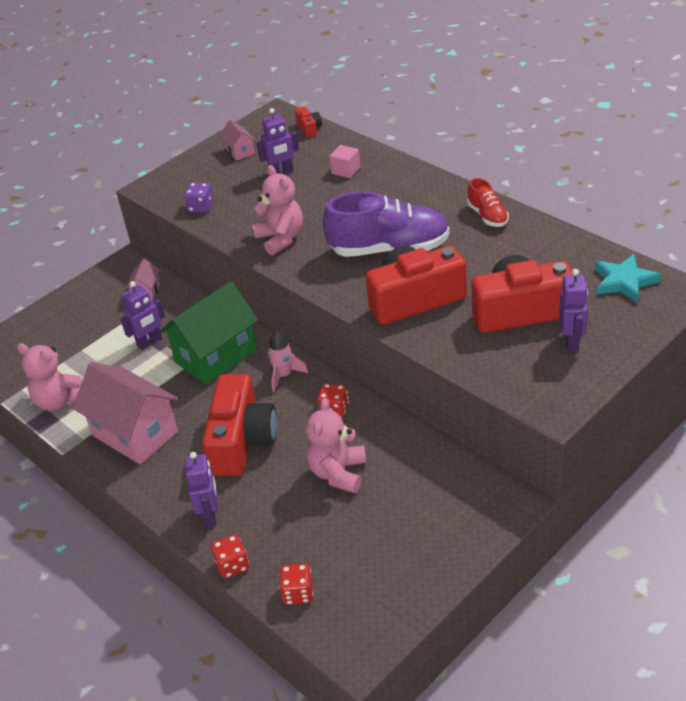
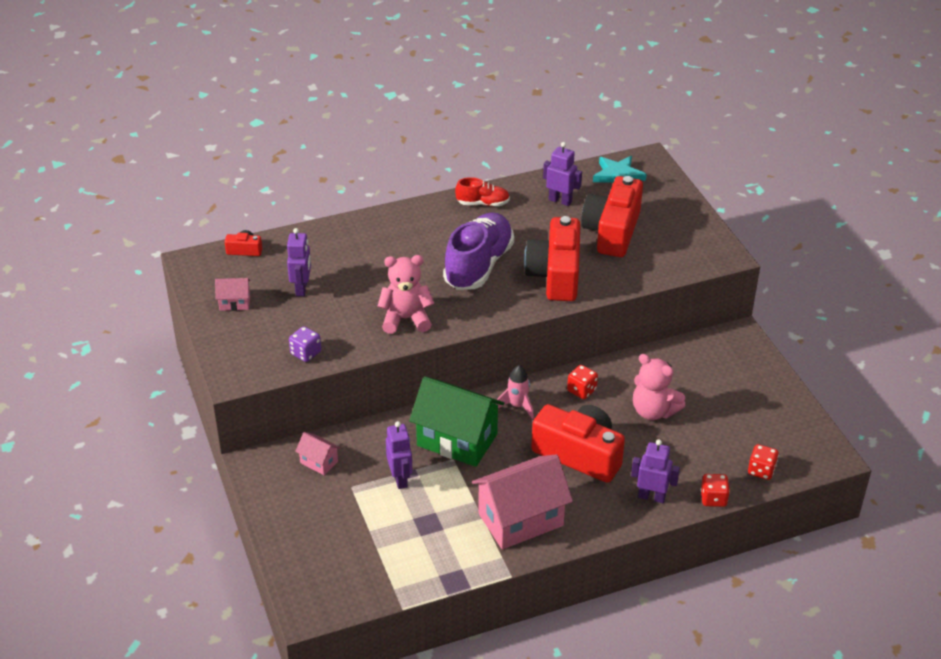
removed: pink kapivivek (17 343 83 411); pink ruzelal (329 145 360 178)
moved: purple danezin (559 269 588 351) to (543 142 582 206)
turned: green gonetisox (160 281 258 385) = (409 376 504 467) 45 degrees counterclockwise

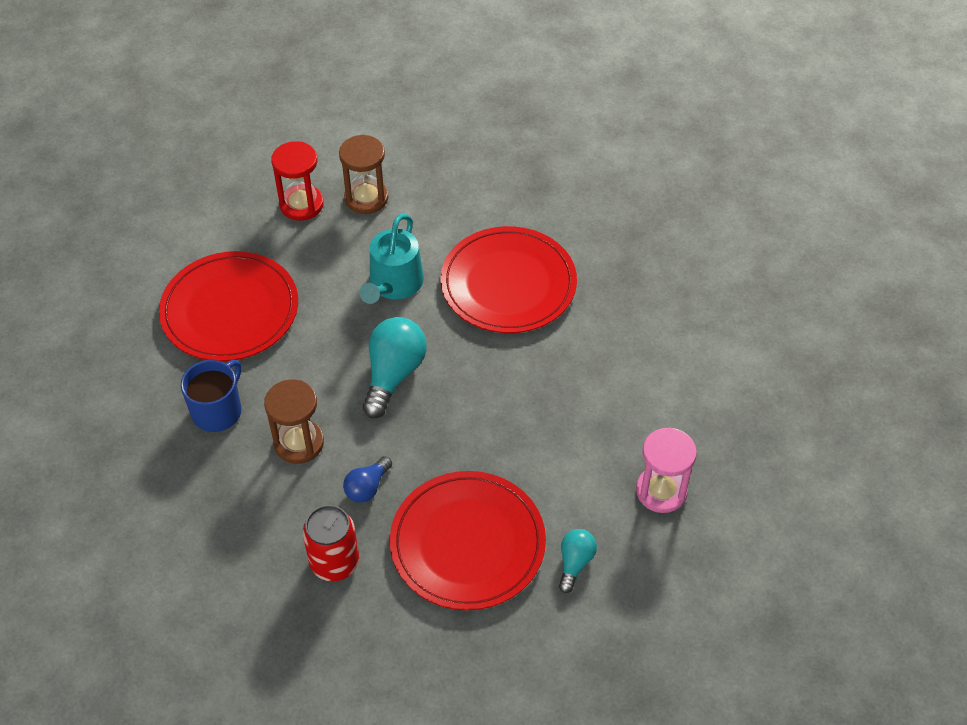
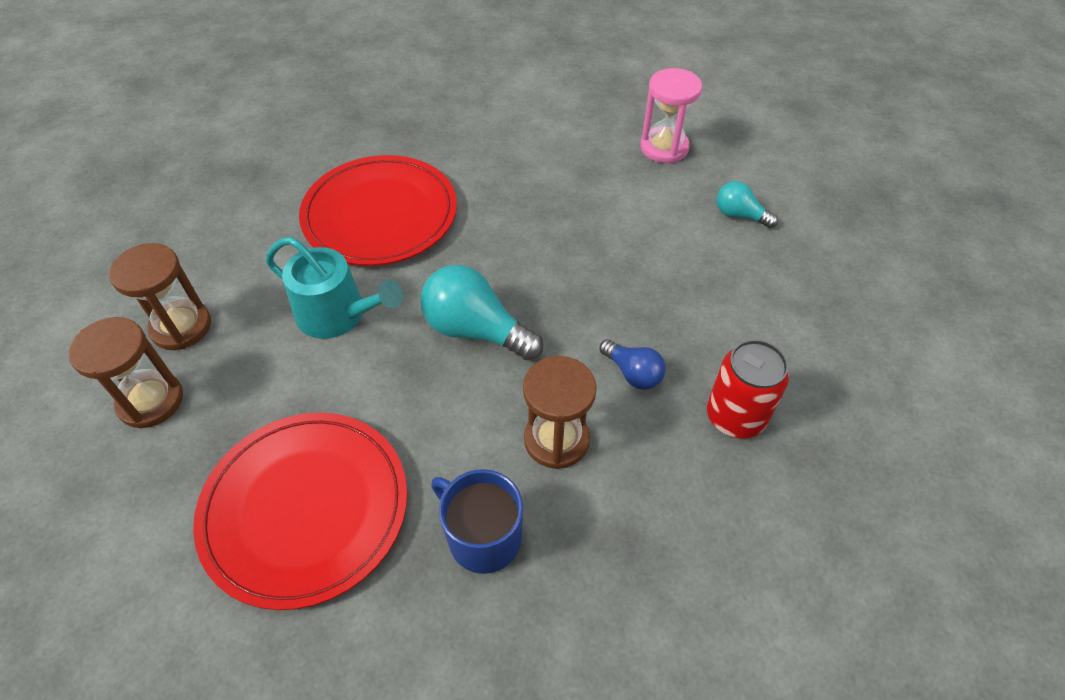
removed: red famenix (390 471 546 610)
recoloured: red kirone (271 141 324 221) to brown kirone (69 317 183 428)

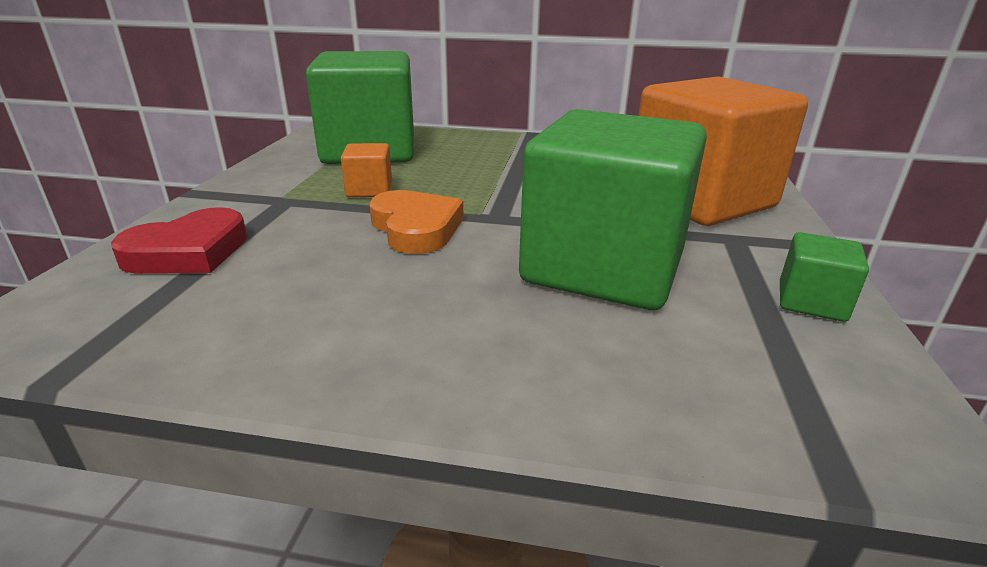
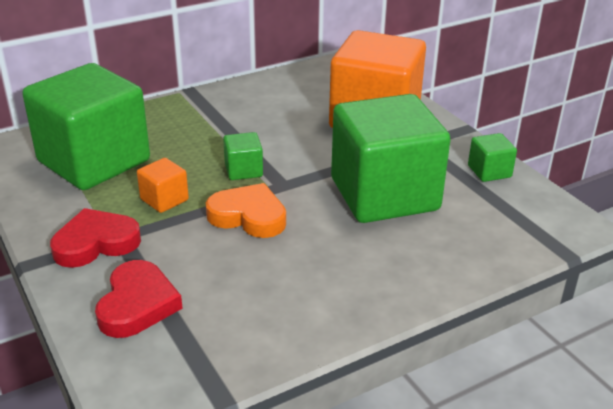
added: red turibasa (50 208 141 268); green ruzelal (223 132 263 180)

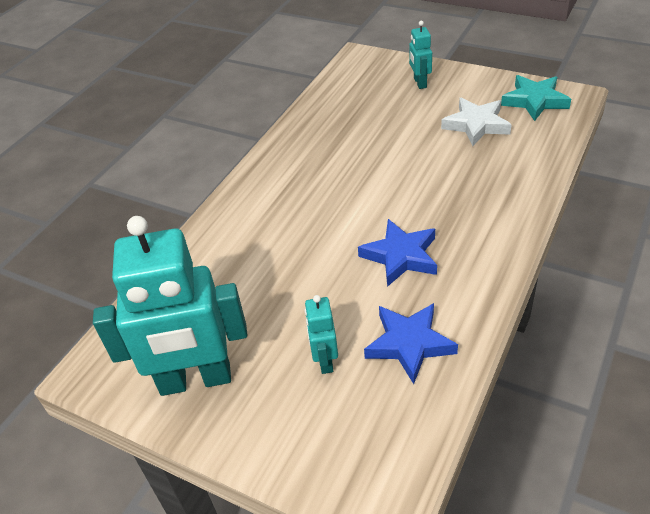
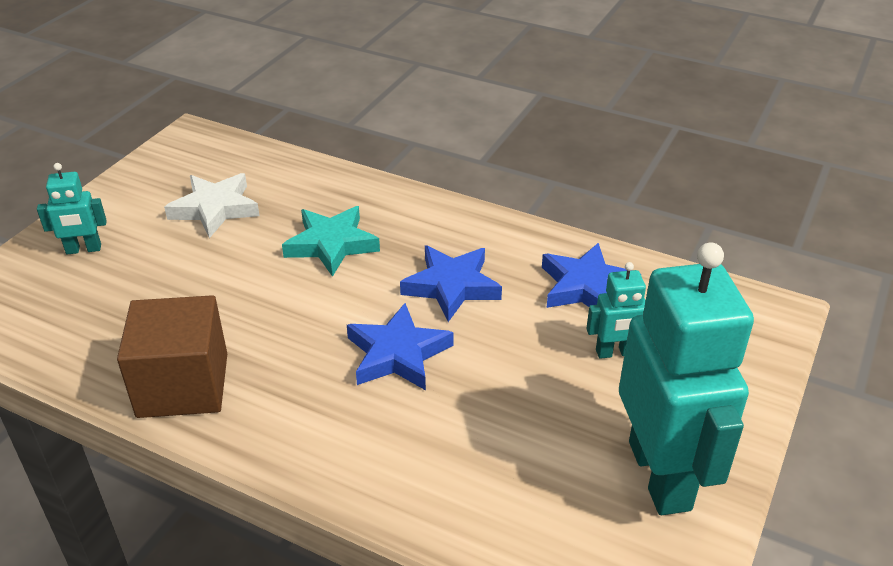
added: brown ruzelal (117 295 227 418); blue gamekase (347 303 454 390)
moved: turquoise gamekase (501 75 571 121) to (282 206 380 277)

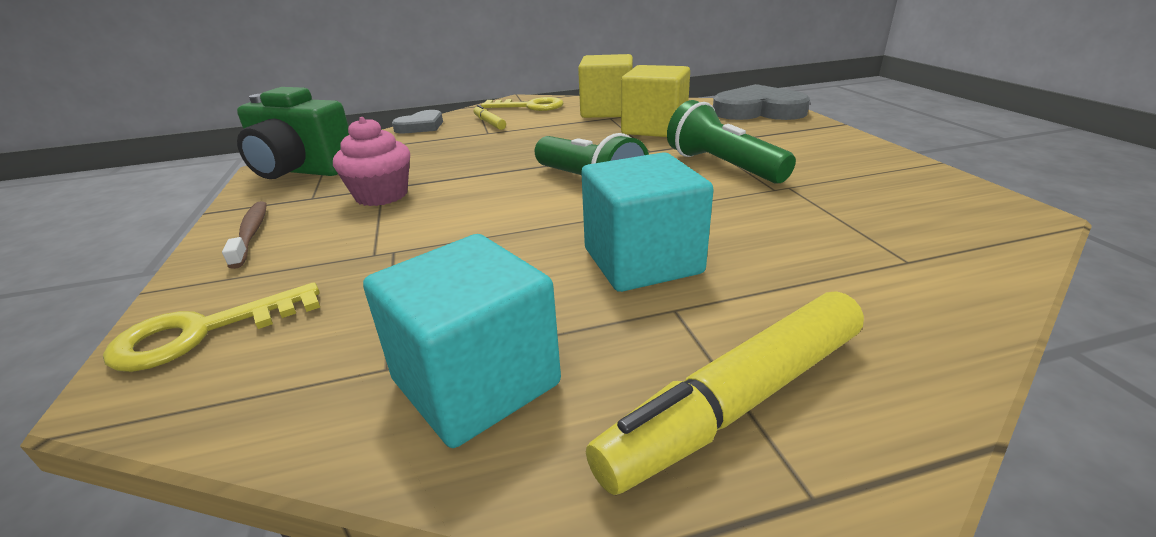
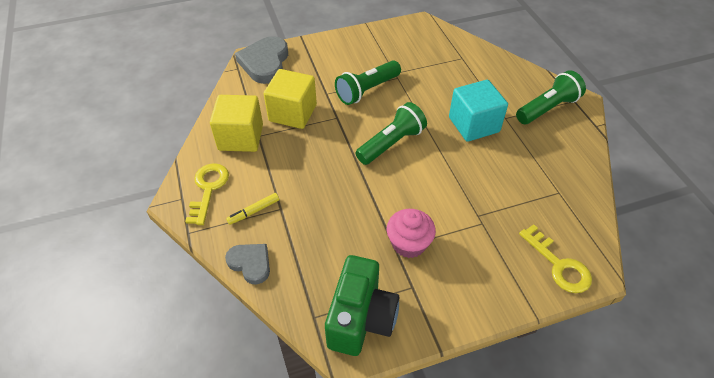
removed: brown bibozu (222 201 267 269); turquoise ruzelal (363 234 561 448)
replaced: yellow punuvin (586 291 864 495) to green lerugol (516 70 586 124)

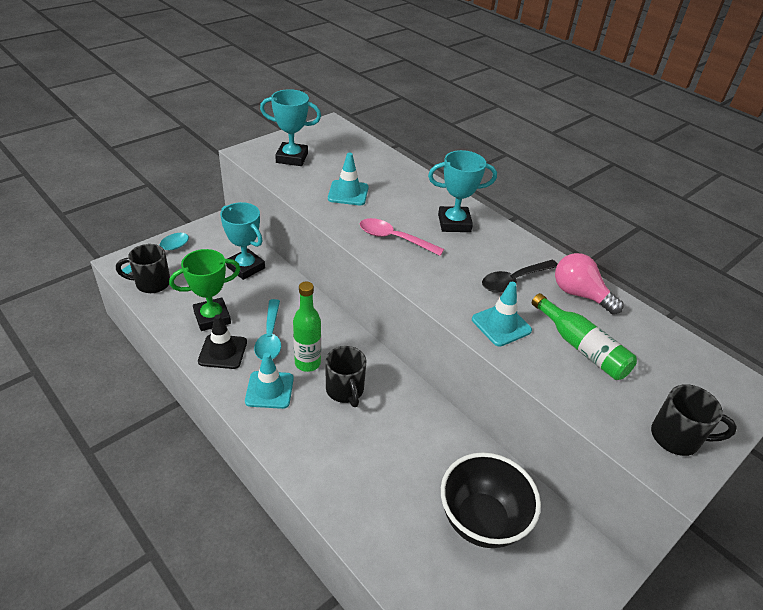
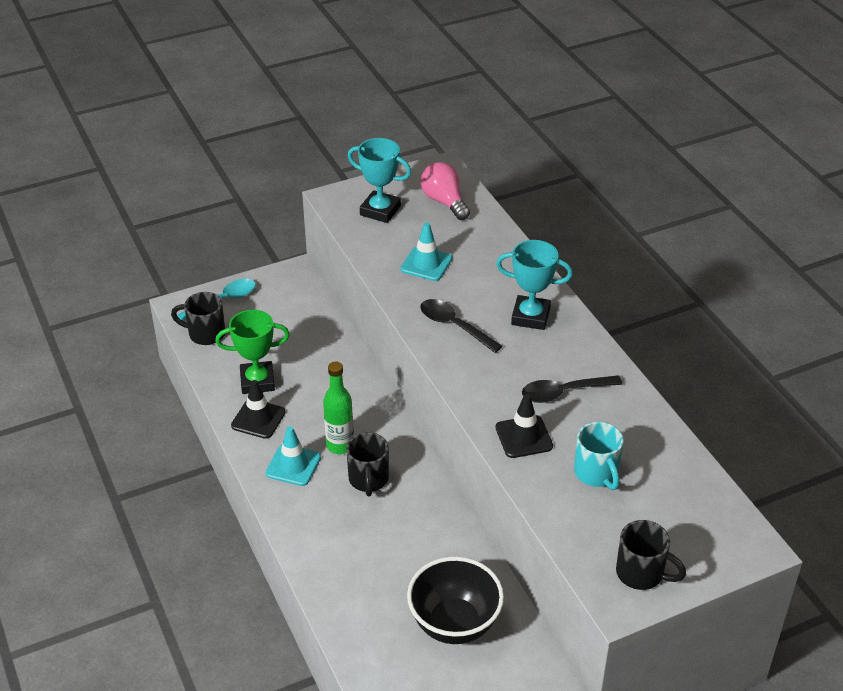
removed: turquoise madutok (220 202 265 280); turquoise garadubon (254 299 281 360)
moved: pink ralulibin (555 253 624 314) to (421 162 470 220)
replaced: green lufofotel (532 293 637 380) to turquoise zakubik (574 422 624 490)
recoloured: pink garadubon (360 218 444 256) to black garadubon (420 299 503 353); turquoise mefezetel (472 282 532 347) to black mefezetel (495 394 553 458)

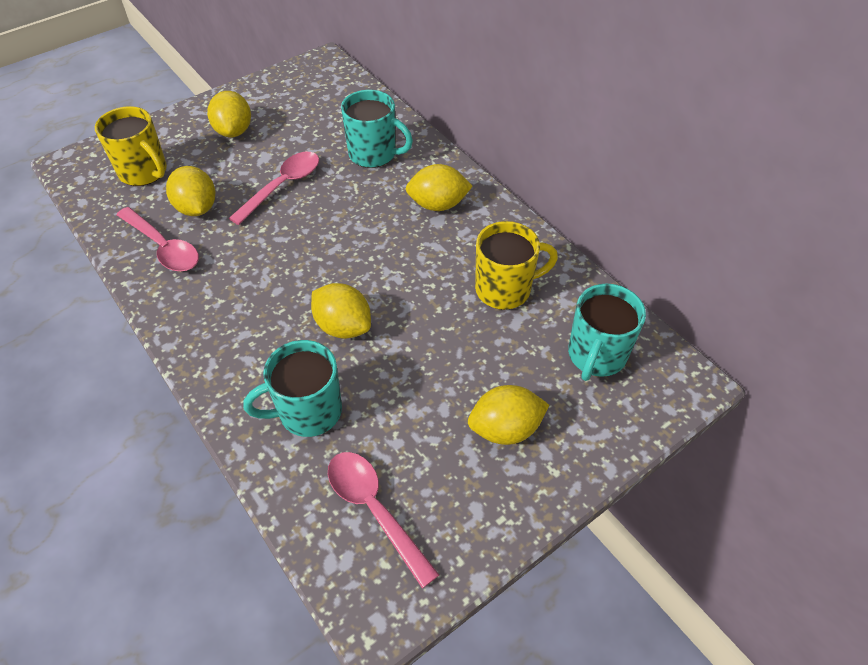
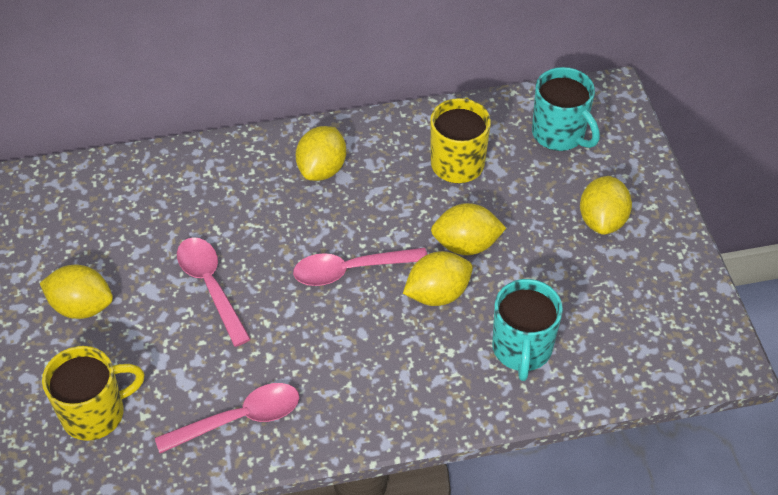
removed: turquoise zakubik (341 90 413 168)
moved: pink garadubon (328 452 439 588) to (293 248 428 286); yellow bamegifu (166 166 215 216) to (431 203 506 255)

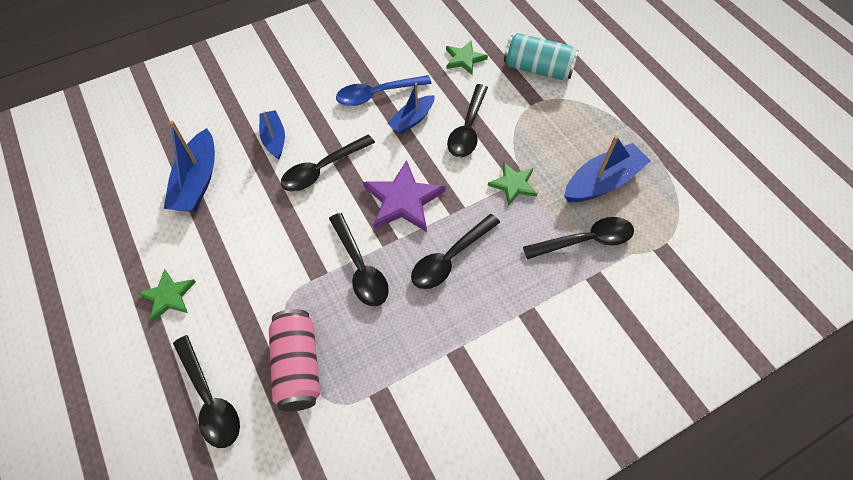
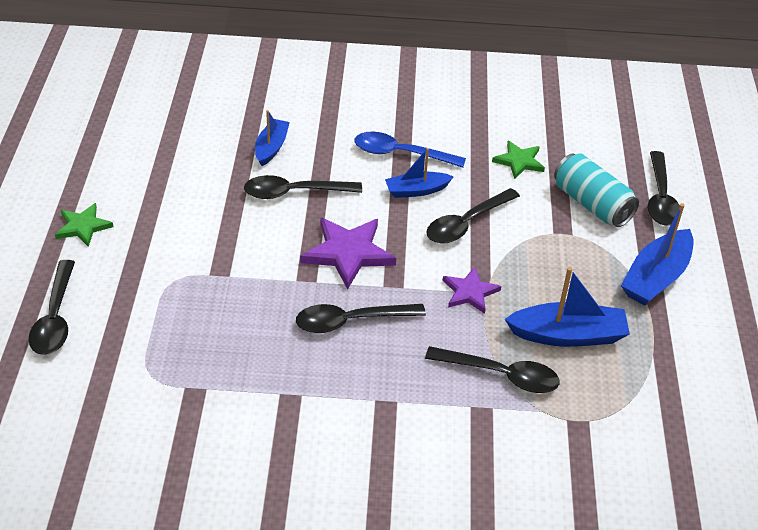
removed: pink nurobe (269 309 320 411)
moved: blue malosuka (164 121 215 212) to (621 203 694 306); black garadubon (329 213 389 307) to (648 151 680 226)
recoloured: green gamekase (488 162 538 206) to purple gamekase (443 267 501 314)

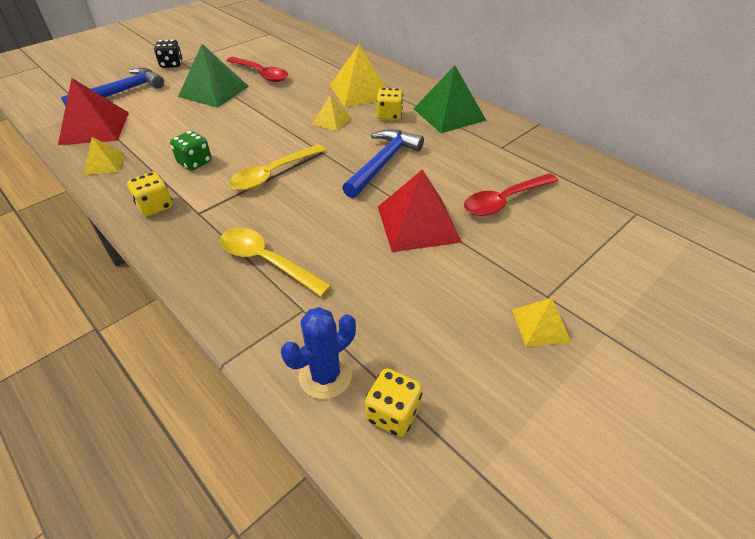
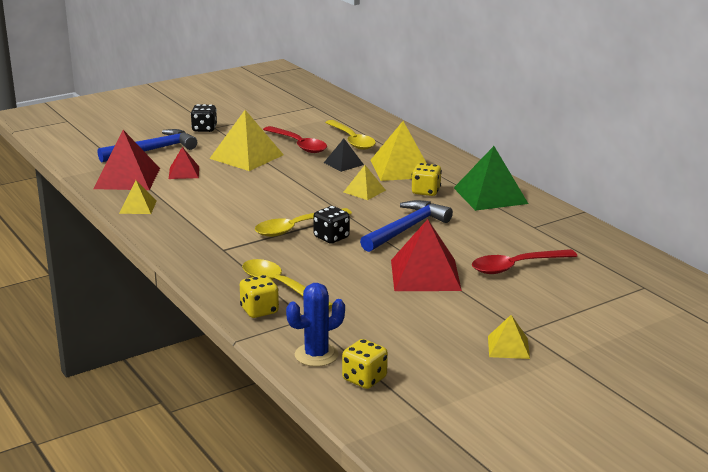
removed: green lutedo (170 131 212 171)
added: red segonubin (169 147 199 179); black lutedo (313 206 350 244); black segonubin (324 139 364 172); yellow garadubon (325 120 376 150)
moved: yellow lutedo (127 172 173 216) to (240 275 279 318)
recoloured: green segonubin (178 44 249 108) to yellow segonubin (209 110 284 171)

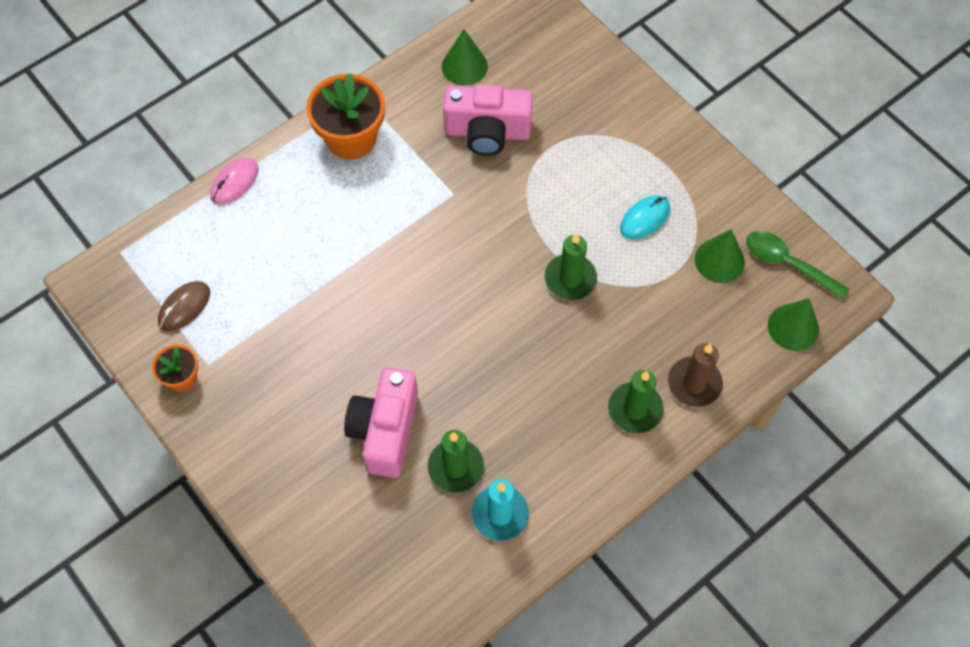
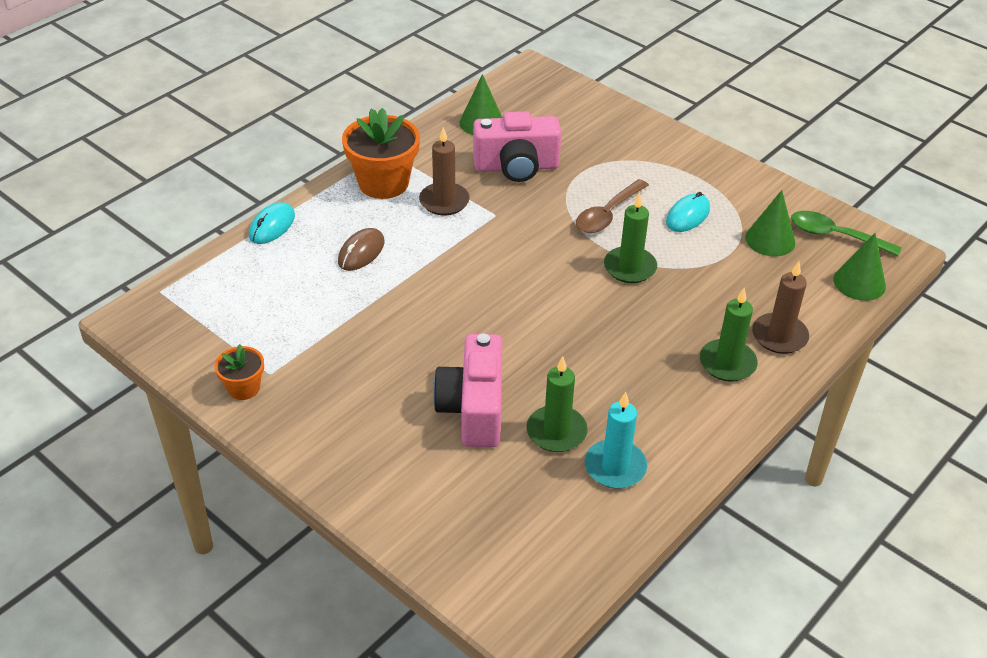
added: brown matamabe (419 127 470 215); brown garadubon (576 179 649 233)
moved: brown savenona (158 281 210 331) to (338 228 385 271)
recoloured: pink savenona (210 158 259 204) to turquoise savenona (249 202 295 244)

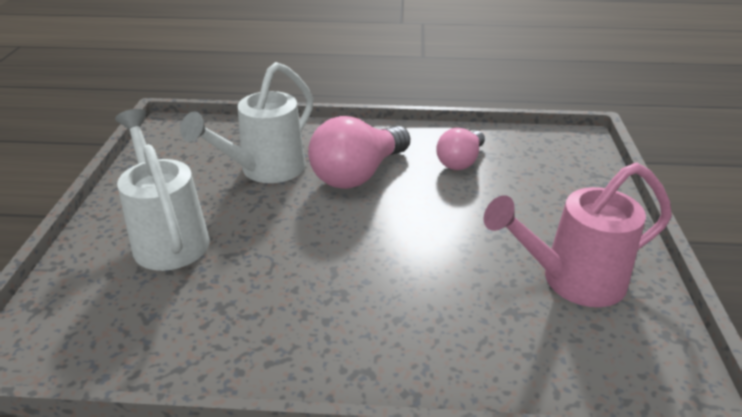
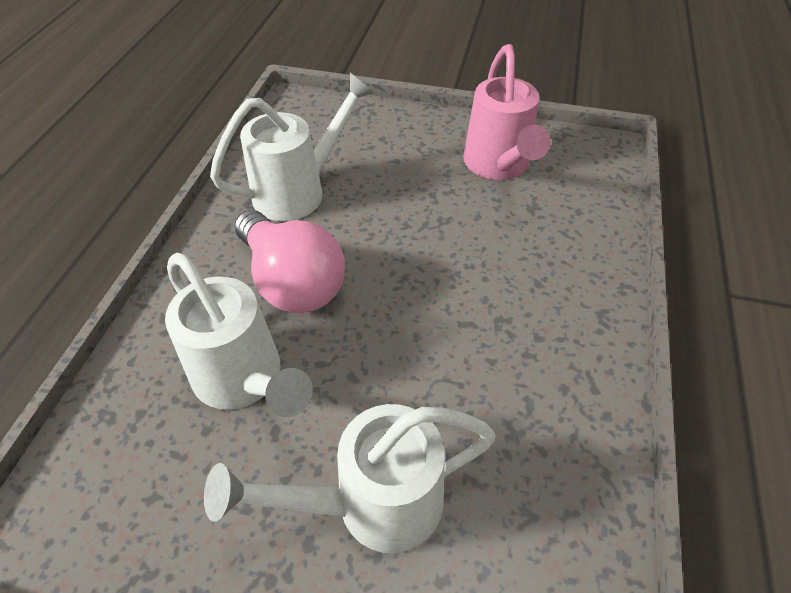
replaced: pink ralulibin (436 128 485 170) to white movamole (210 73 374 221)

